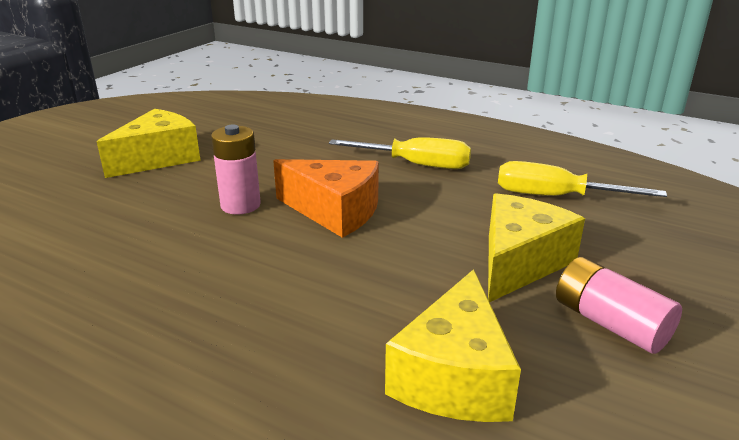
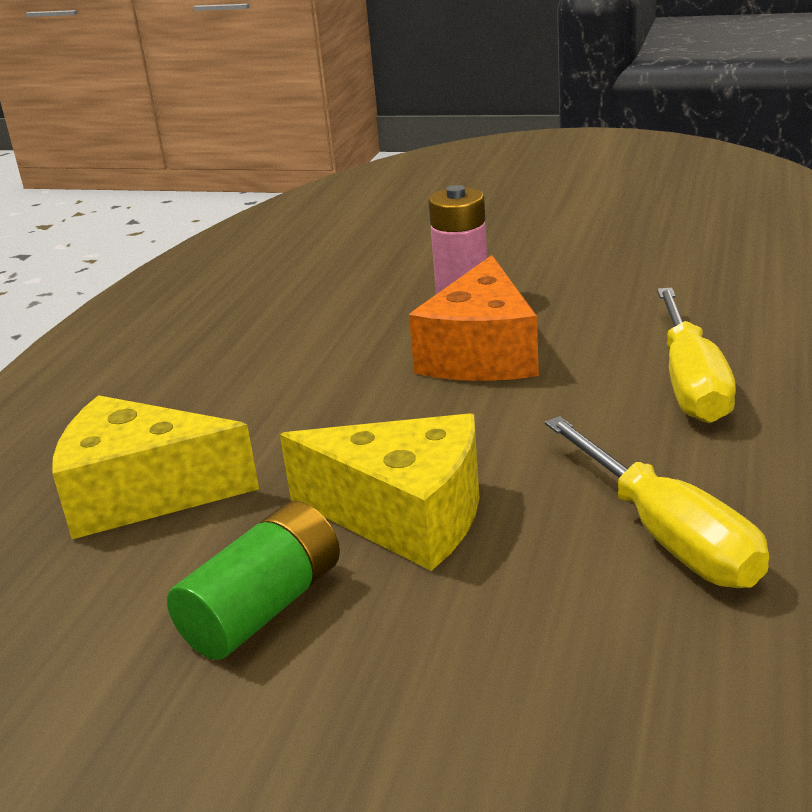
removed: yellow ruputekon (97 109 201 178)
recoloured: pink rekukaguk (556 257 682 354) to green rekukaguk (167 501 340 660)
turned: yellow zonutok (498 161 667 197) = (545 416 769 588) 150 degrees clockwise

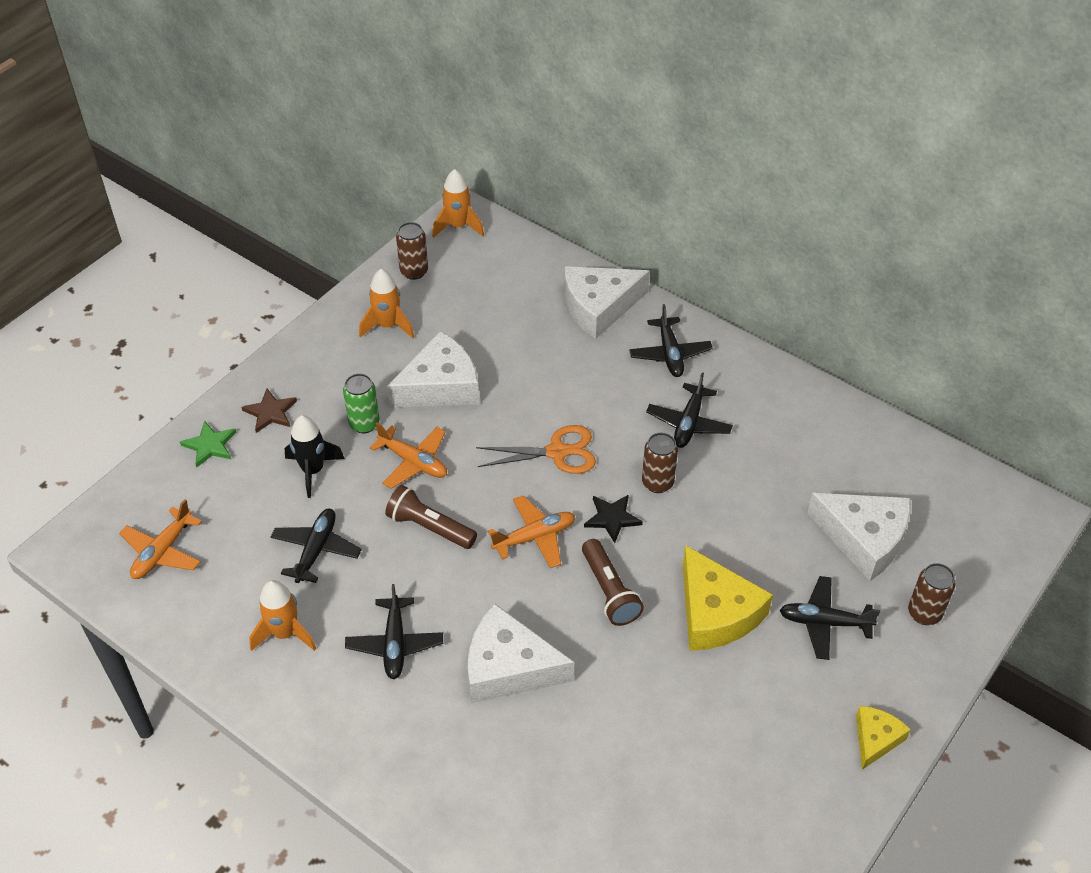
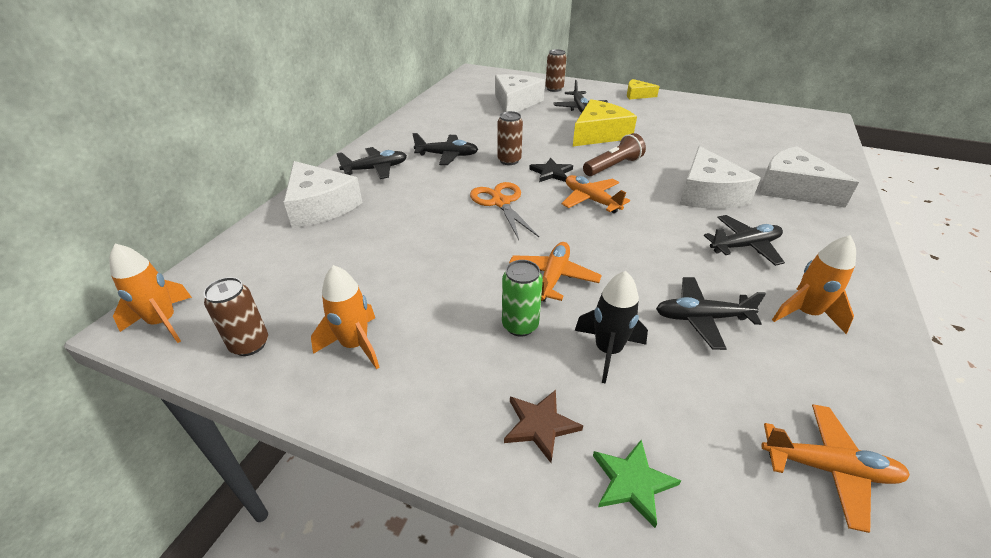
removed: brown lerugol (385 485 477 549)
moved: white ruputekon (387 331 479 408) to (759 146 859 208)

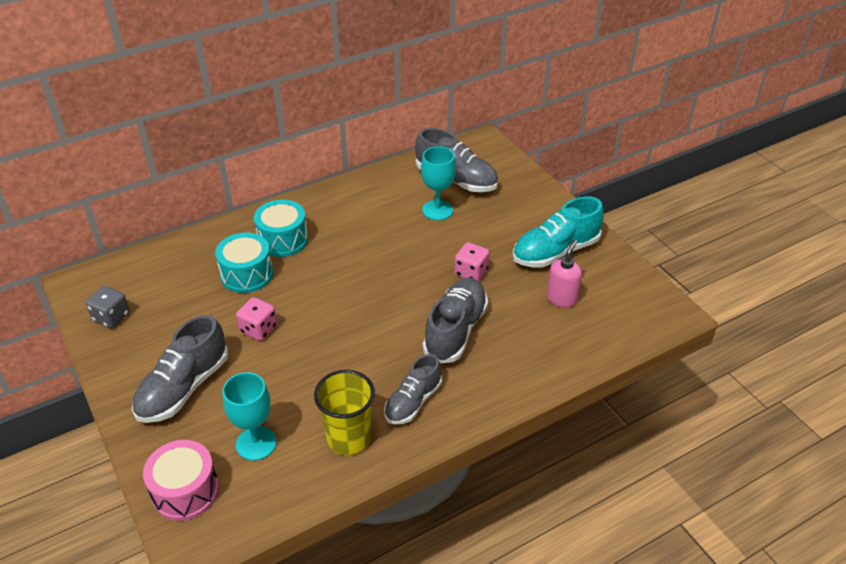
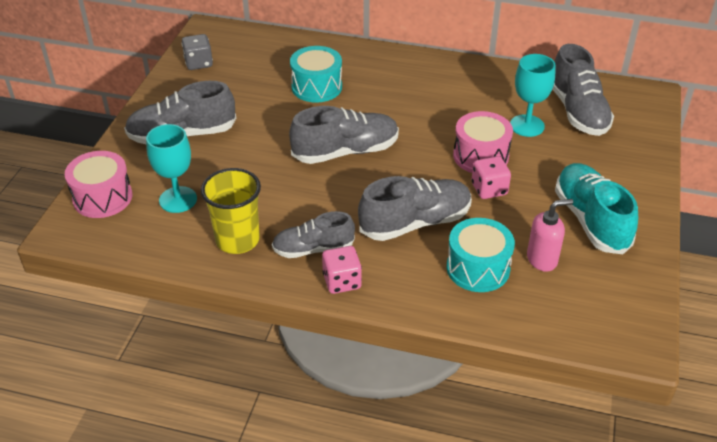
added: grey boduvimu (289 106 399 164); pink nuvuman (453 111 513 173)
moved: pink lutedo (236 297 277 341) to (322 246 362 294); turquoise nuvuman (254 200 308 257) to (446 218 515 292)
turned: turquoise boduvimu (512 196 604 268) = (555 163 638 254) 60 degrees clockwise

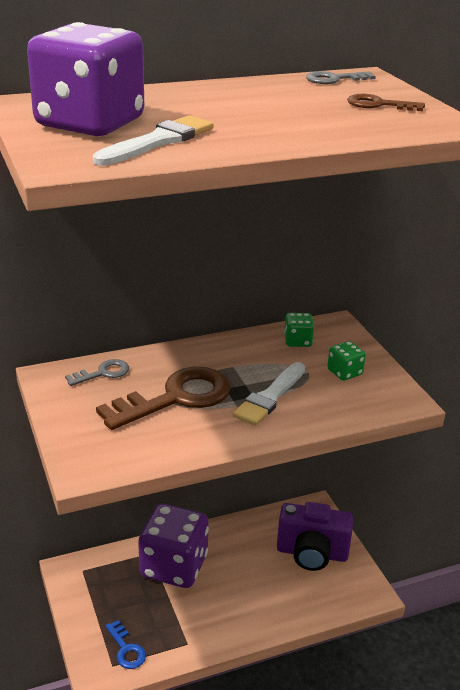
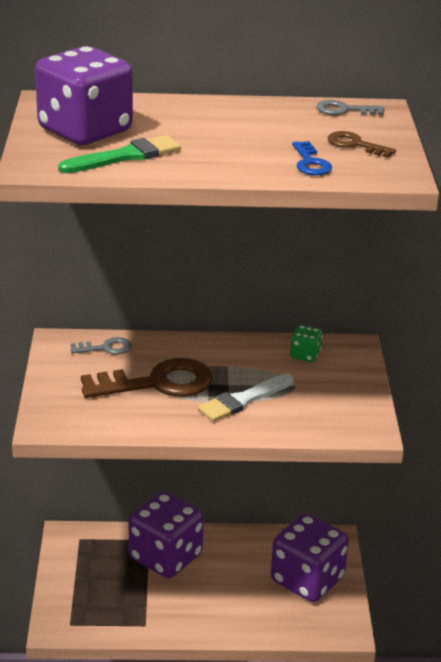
removed: green lutedo (327 341 366 381)
moved: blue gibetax (105 620 146 669) to (292 141 332 175)
replaced: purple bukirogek (277 502 353 571) to purple lutedo (271 513 349 602)
recoloured: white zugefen (93 115 214 166) to green zugefen (58 135 181 173)

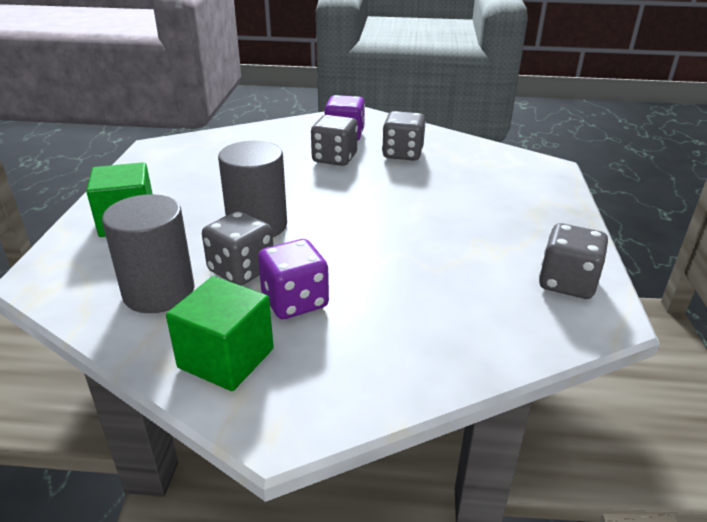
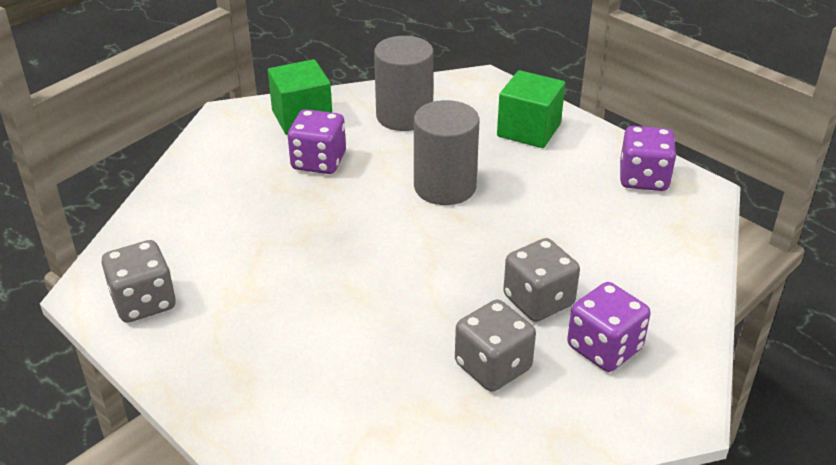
removed: grey lutedo (202 211 273 286)
added: purple lutedo (620 126 676 191)

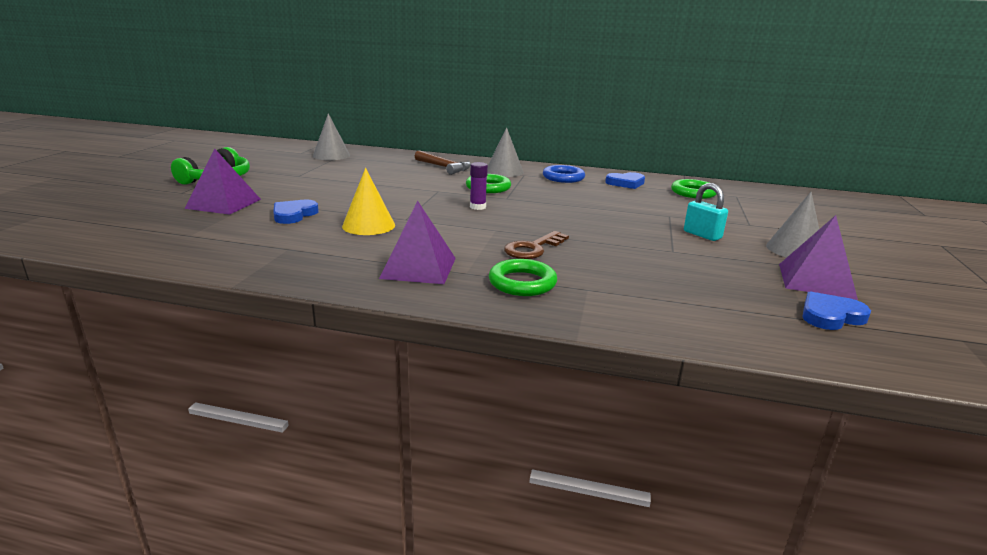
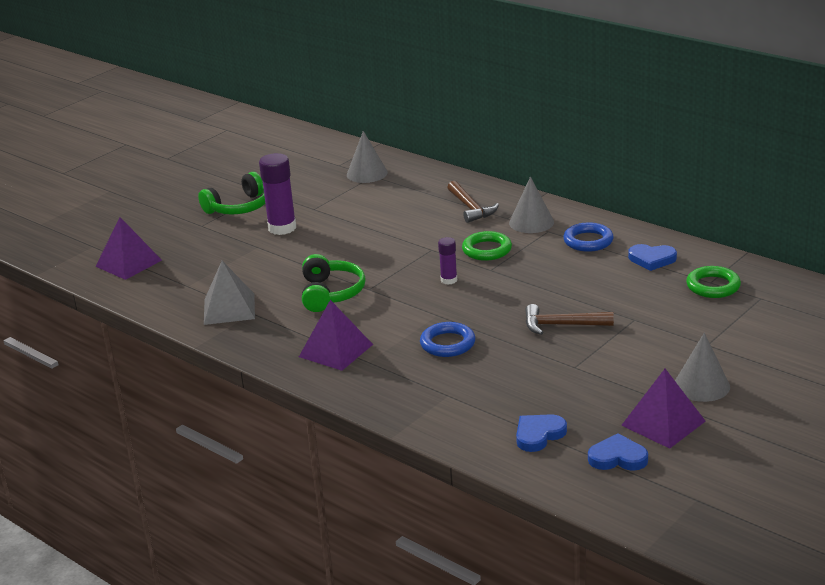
removed: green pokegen (489 259 557 296); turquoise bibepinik (684 183 728 241)
added: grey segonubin (204 261 255 325); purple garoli (259 153 296 235); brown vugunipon (525 304 614 335)
moved: purple segonubin (185 149 261 215) to (95 217 162 280); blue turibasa (273 200 319 224) to (516 414 567 452)
replaced: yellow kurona (342 168 395 235) to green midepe (302 254 366 312); brown gibetax (504 231 569 259) to blue pokegen (420 322 475 357)

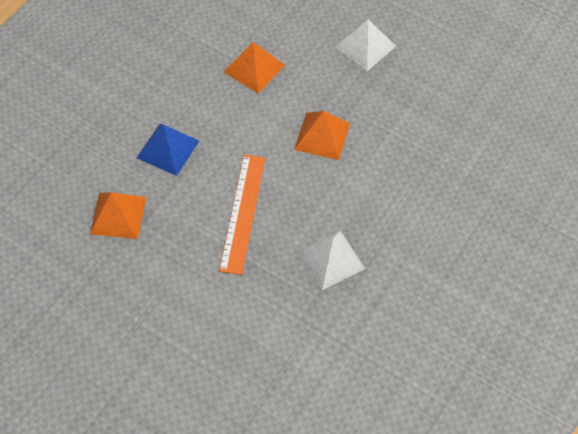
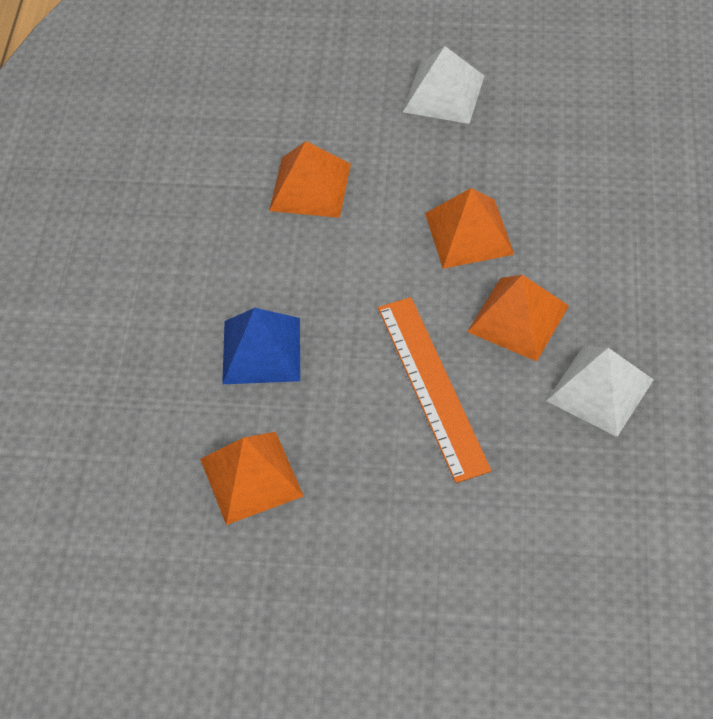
added: orange segonubin (467 275 569 361)

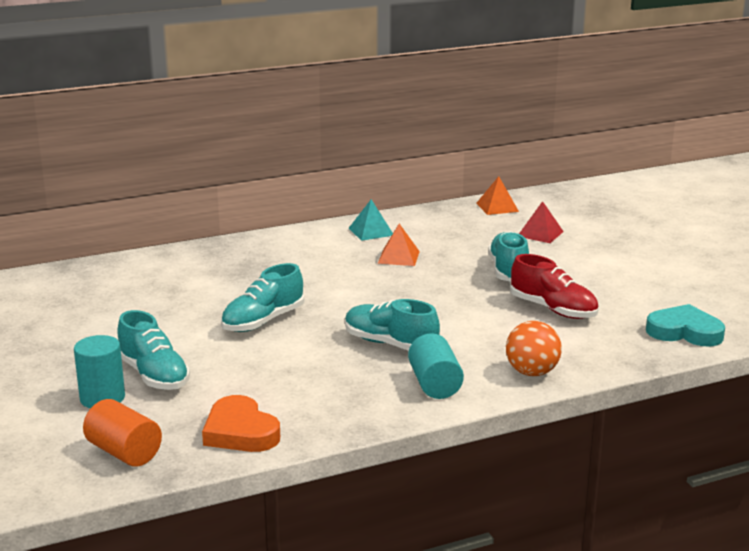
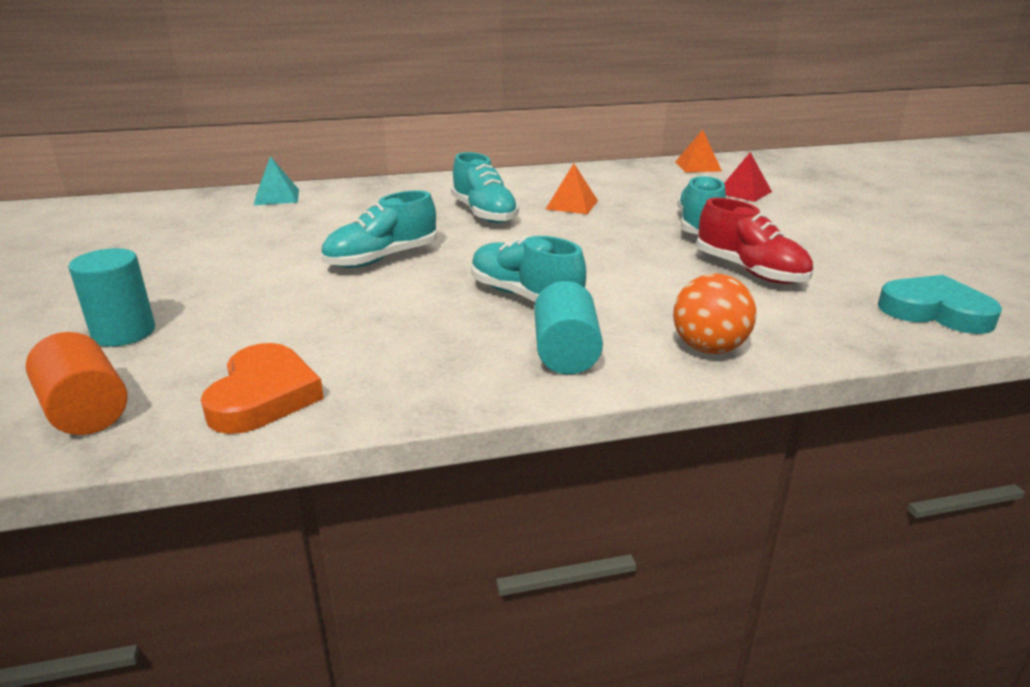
moved: turquoise segonubin (349 199 393 241) to (254 156 299 205); turquoise boduvimu (117 310 190 390) to (451 152 519 223)
turned: orange turibasa (202 395 280 452) = (201 343 324 434) 150 degrees counterclockwise

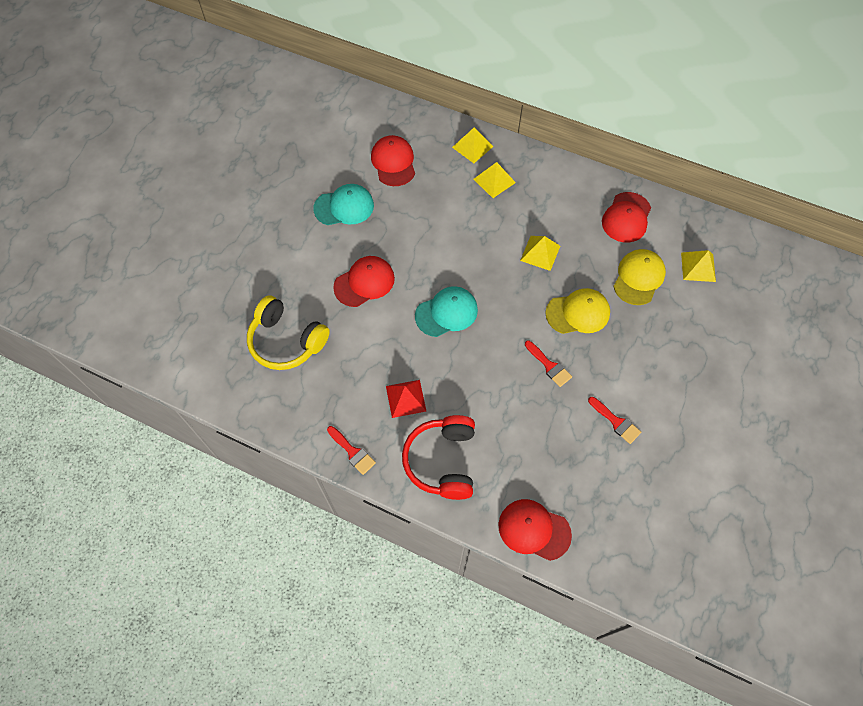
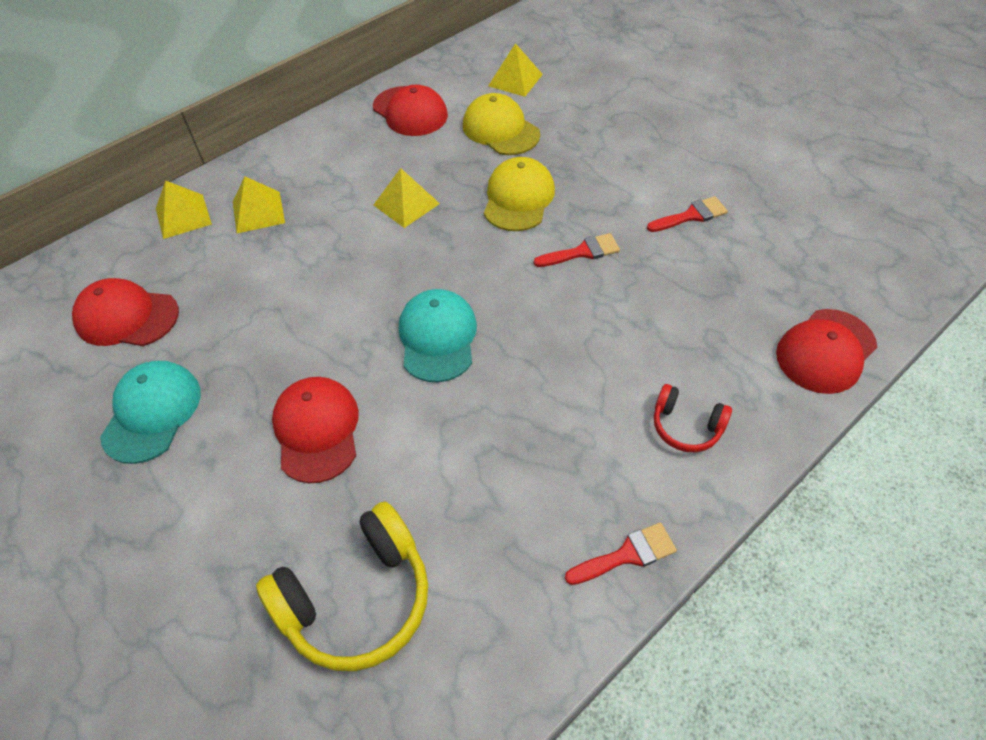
removed: red segonubin (386 380 426 418)
resized: red midepe (402 415 475 500) = (654 384 732 452) x0.54

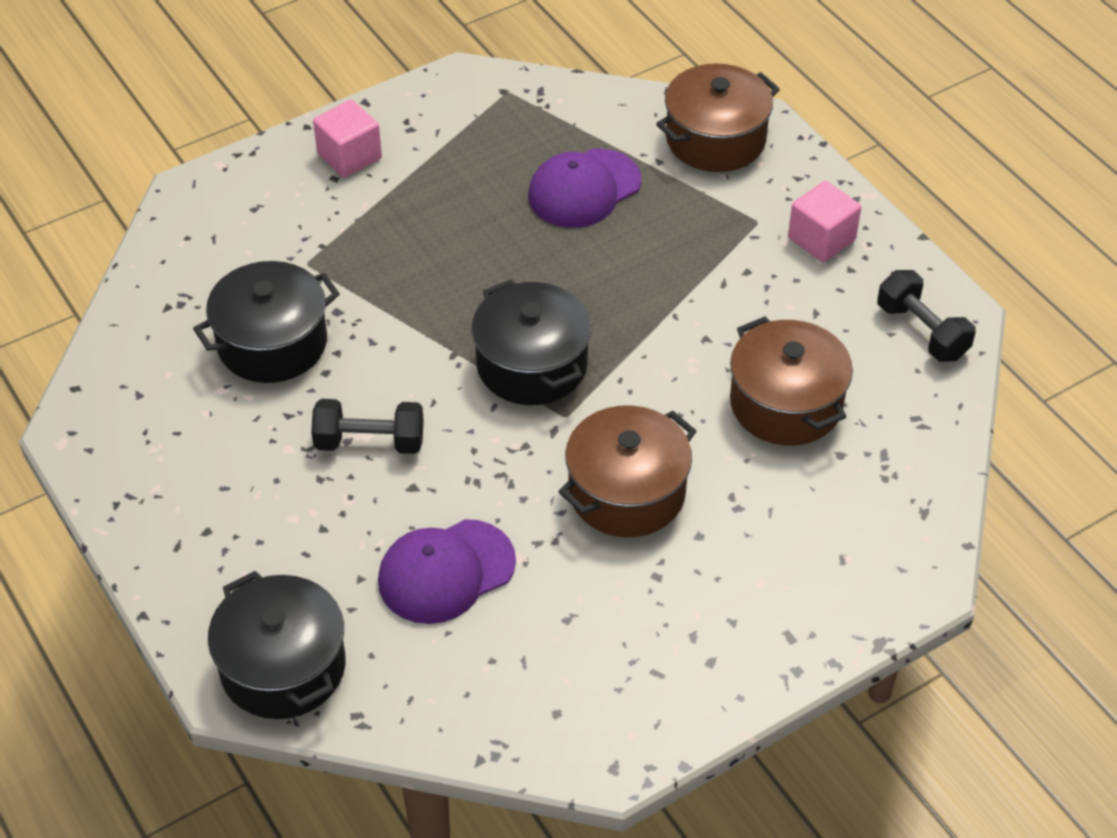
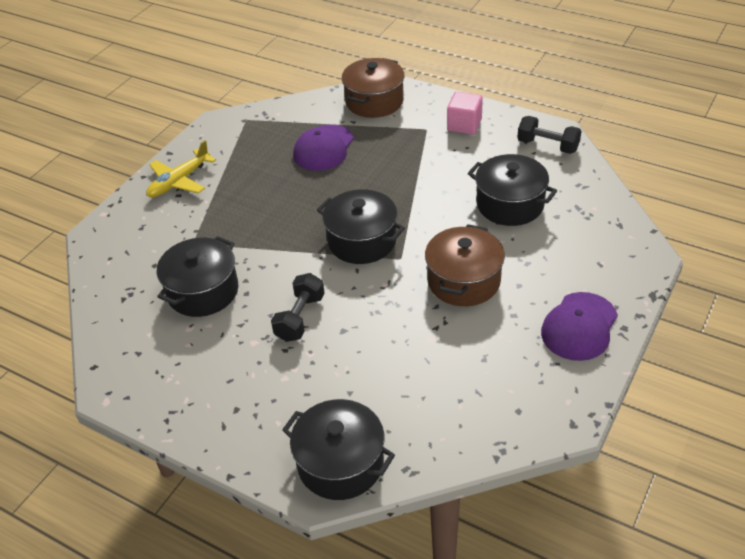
moved: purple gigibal (378 519 516 624) to (541 292 618 361)
replaced: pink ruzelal (313 100 382 178) to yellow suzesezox (146 140 216 198)
recoloured: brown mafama (730 316 853 445) to black mafama (468 154 557 226)
turned: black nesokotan (311 399 424 454) = (271 273 325 342) 45 degrees counterclockwise

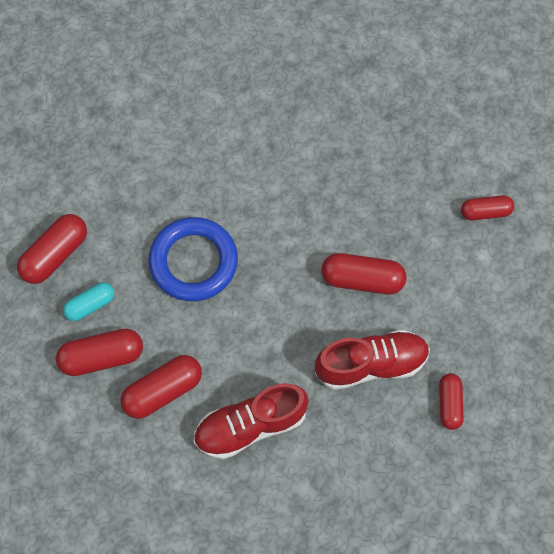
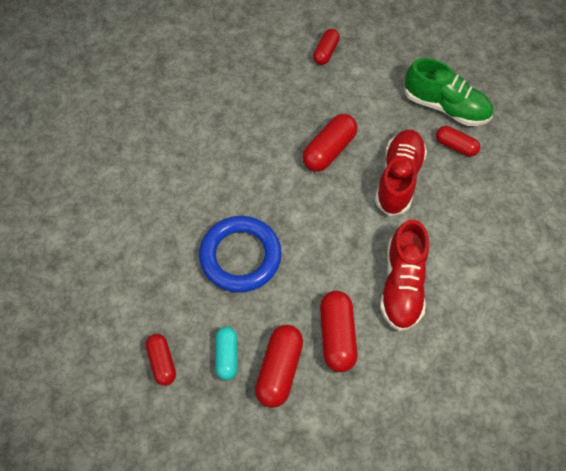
added: green boduvimu (404 58 493 126)
resized: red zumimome (17 214 87 284) = (146 334 176 386) x0.64

